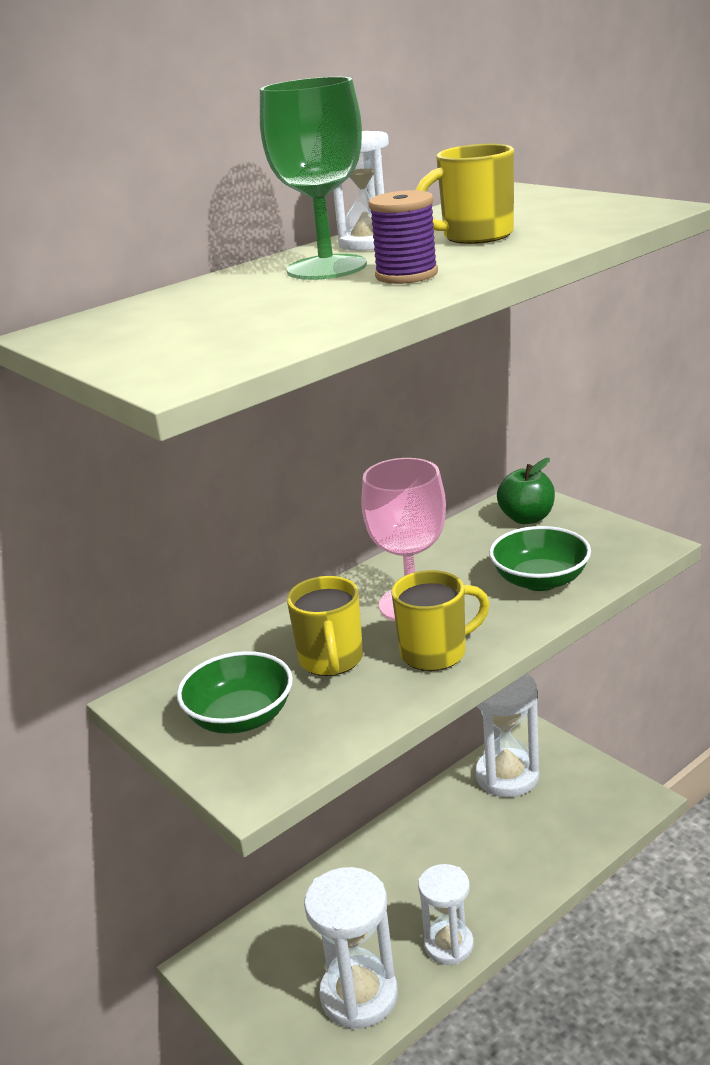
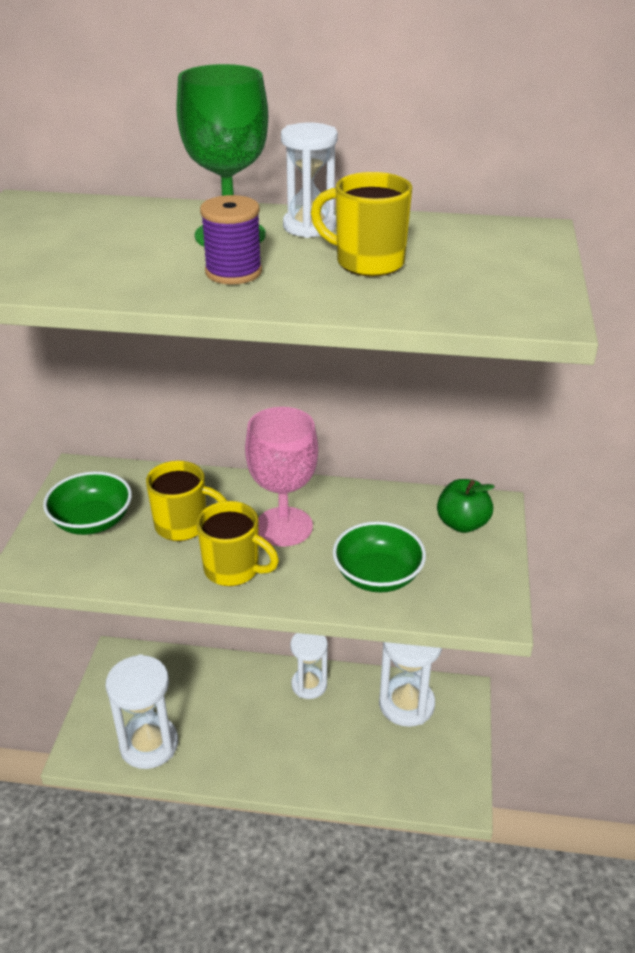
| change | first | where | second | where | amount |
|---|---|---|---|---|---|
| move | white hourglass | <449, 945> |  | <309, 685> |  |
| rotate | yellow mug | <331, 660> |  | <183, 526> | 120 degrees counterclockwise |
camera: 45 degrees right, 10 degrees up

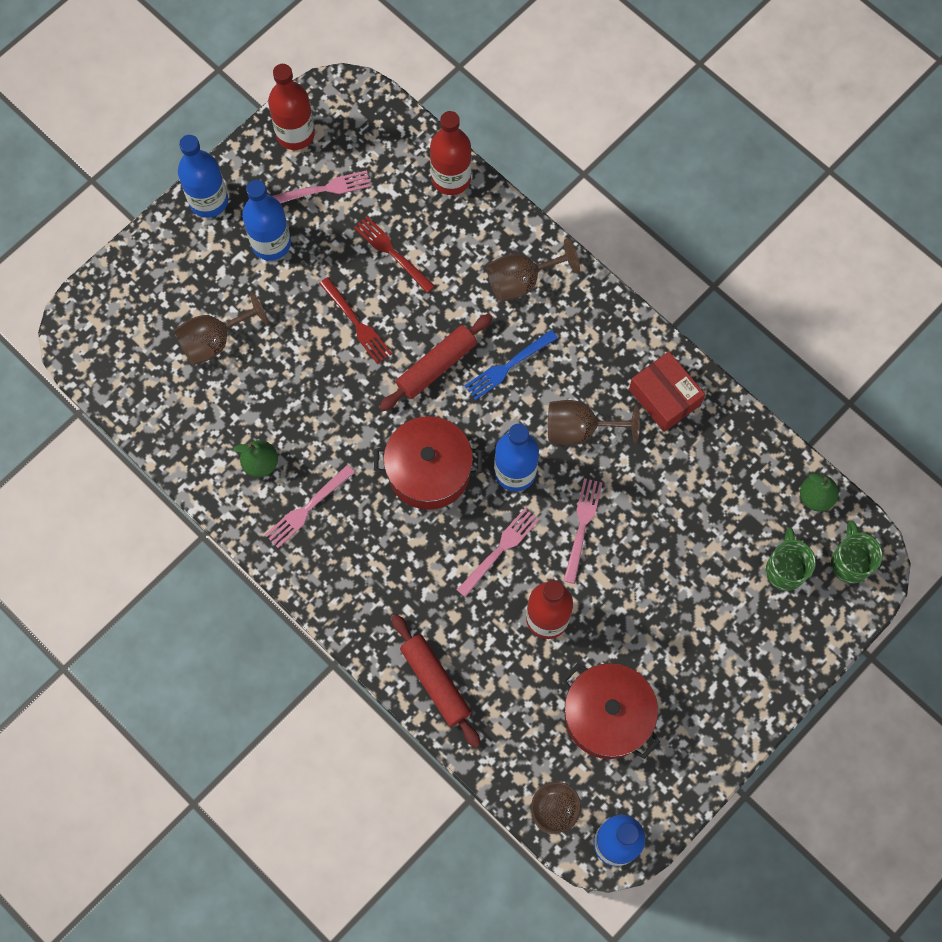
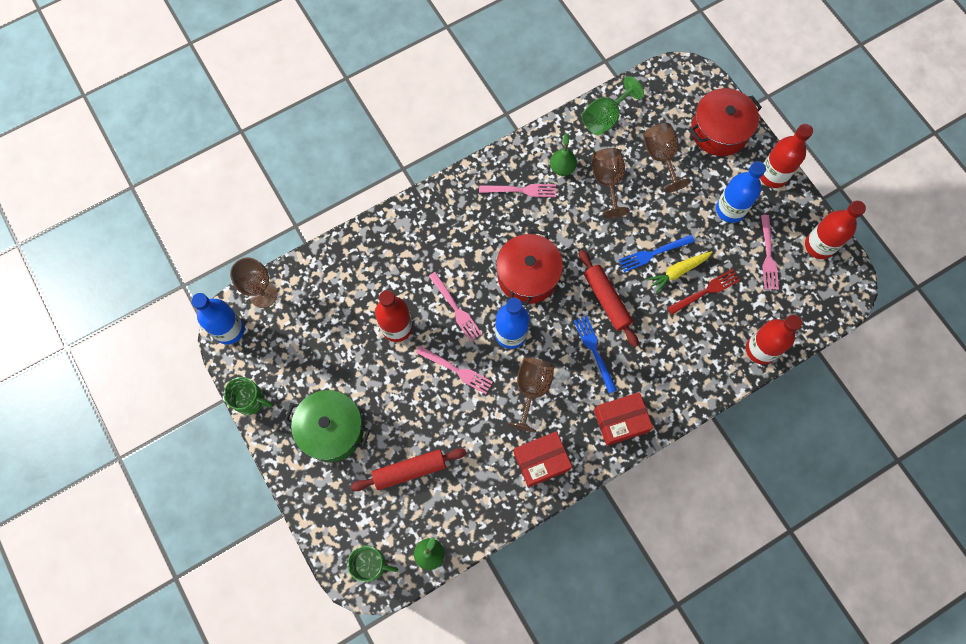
| change | first | where | second | where | amount |
|---|---|---|---|---|---|
| insert |  |  | green pot | <332, 430> |  |
| insert |  |  | green goblet | <605, 118> |  |
| insert |  |  | red box | <621, 421> |  |
| insert |  |  | yellow carrot | <678, 272> |  |
| move | red rolling pin | <435, 682> |  | <409, 470> |  |
| move | brown goblet | <521, 281> |  | <607, 182> |  |
| move | red pot | <607, 716> |  | <719, 131> |  |
| move | green mug | <785, 569> |  | <250, 400> |  |
| recolor | blue bottle | <208, 201> | red bottle | <773, 175> |  |
| recolor | red fork | <357, 323> | blue fork | <653, 253> |  |
| rotate | pink fork | <307, 508> |  | <521, 190> | 120 degrees clockwise |
camera: 105 degrees right, 0 degrees up

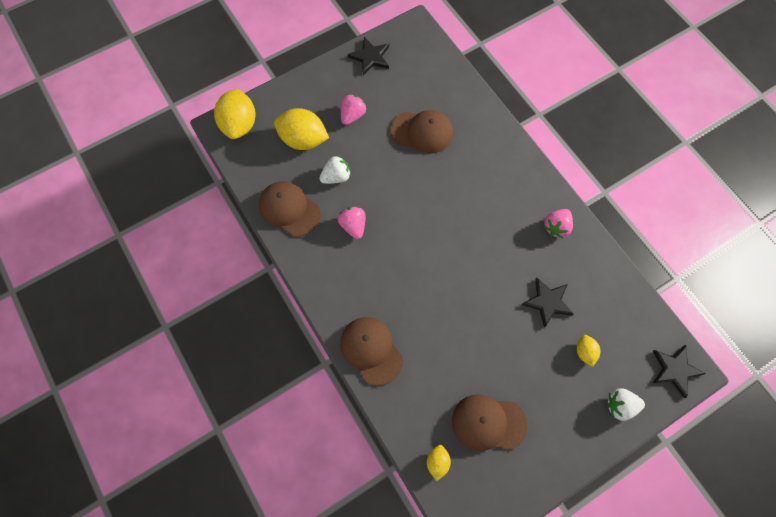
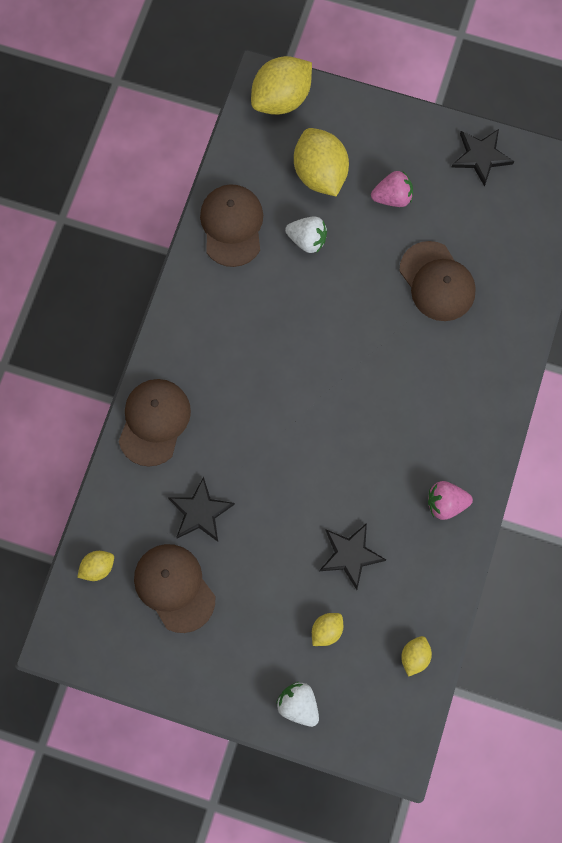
| change | first | where | second | where | amount |
|---|---|---|---|---|---|
| delete | pink strawberry | <353, 226> |  |  |  |
| insert |  |  | yellow lemon | <414, 657> |  |
| move | black star | <675, 370> |  | <200, 512> |  |
camera: 50 degrees right, 5 degrees up

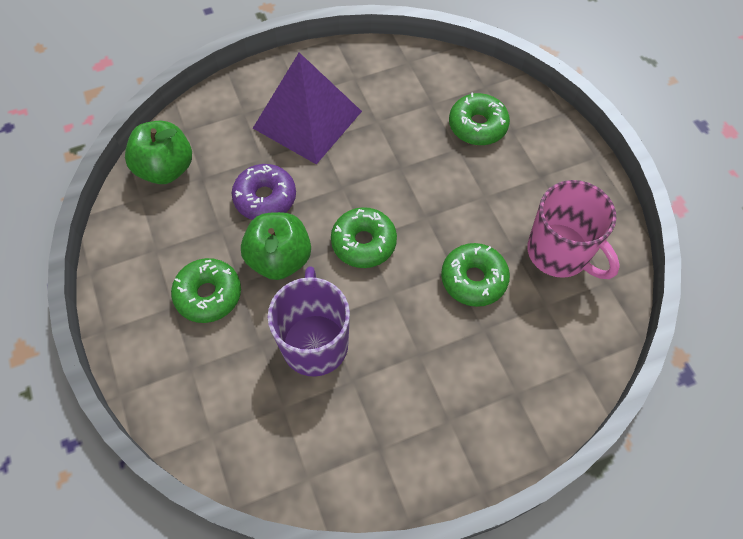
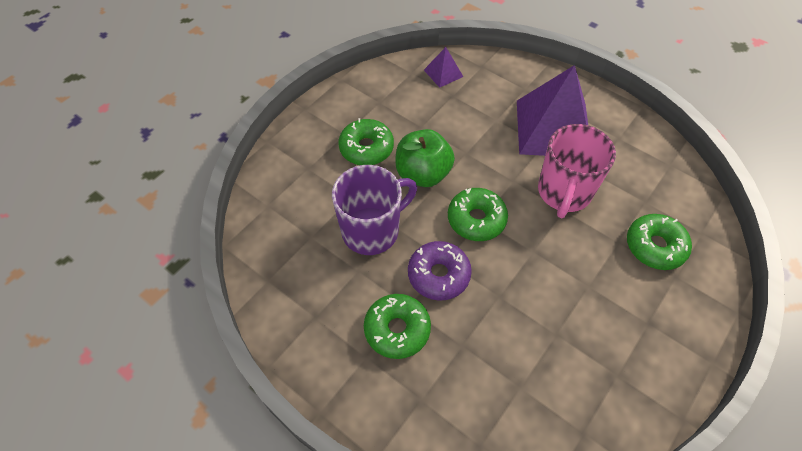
| change | first | where | second | where | amount |
|---|---|---|---|---|---|
| move | purple donut | <265, 198> |  | <438, 275> |  |
| move | green donut | <473, 279> |  | <397, 329> |  |
| move | pink mug | <559, 253> |  | <564, 193> |  |
| replace | green apple | <166, 169> | purple pyramid | <443, 73> |  |
camera: 60 degrees right, 5 degrees down

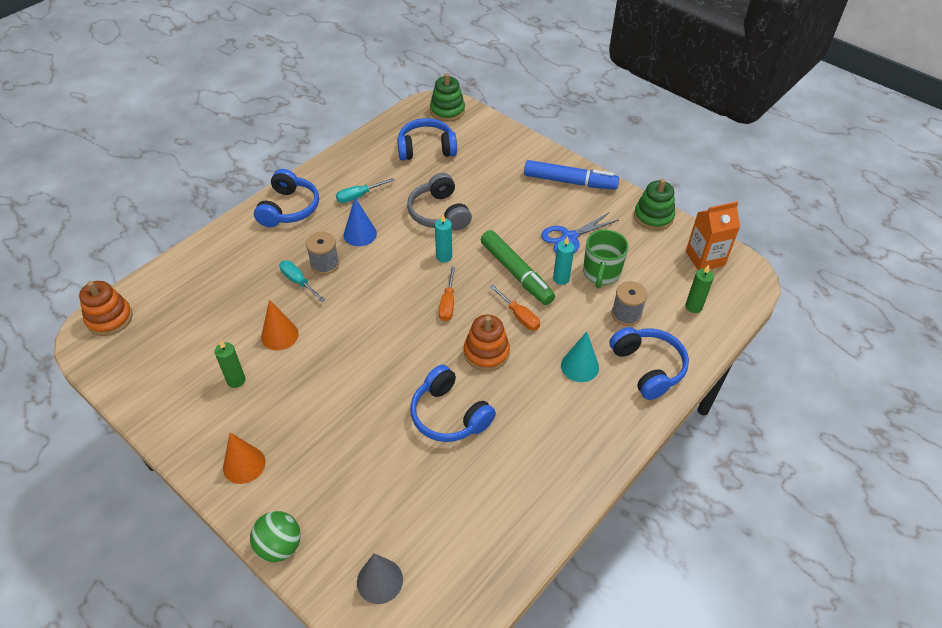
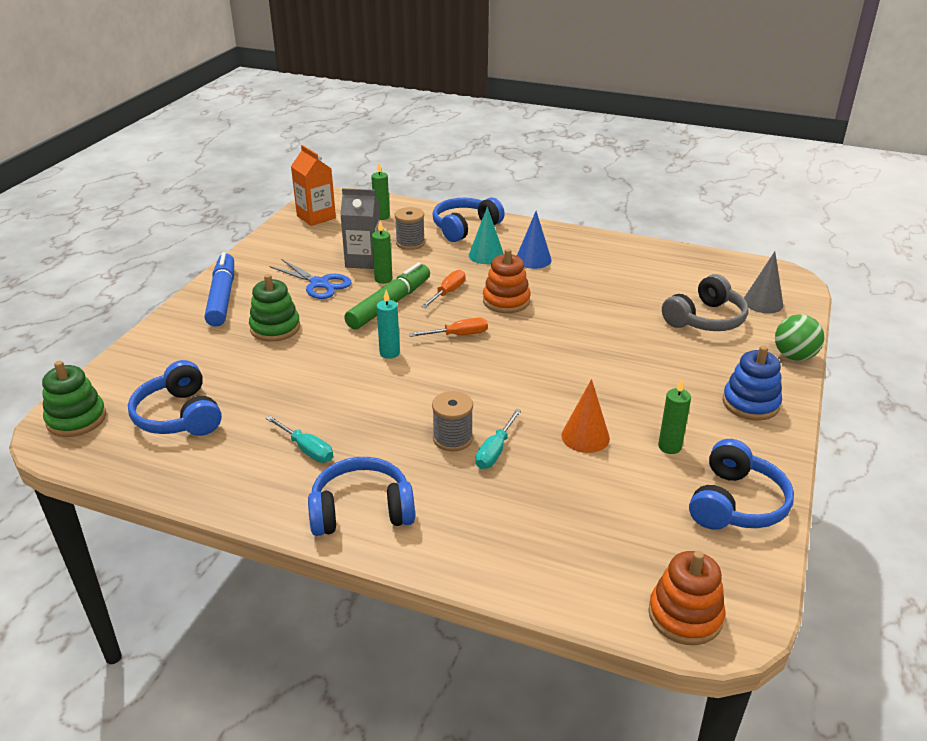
| change | first | where | second | where | amount |
|---|---|---|---|---|---|
| move | blue cone | <360, 234> |  | <533, 259> |  |
| move | grey headphones | <439, 213> |  | <705, 319> |  |
| move | blue headphones | <449, 415> |  | <736, 503> |  |
| move | green stacking toy | <653, 217> |  | <275, 328> |  |
| replace | orange cone | <244, 464> | blue stacking toy | <750, 403> |  |
| replace | green mug | <601, 273> | grey carton | <363, 261> |  |
| recolor | turquoise candle | <561, 279> | green candle | <383, 279> |  |
camera: 110 degrees left, 15 degrees down

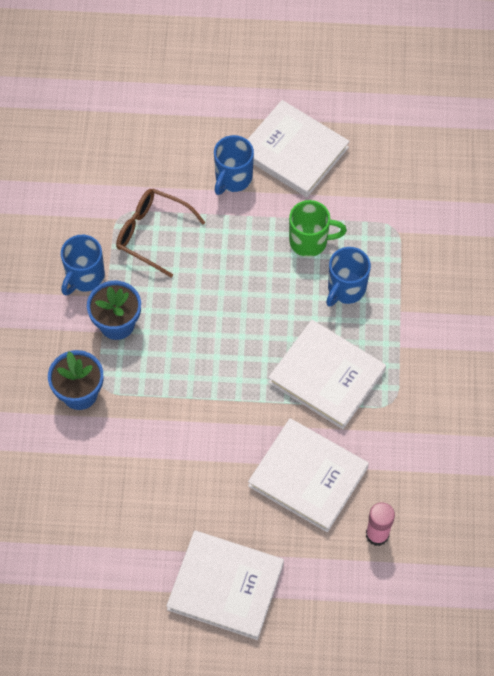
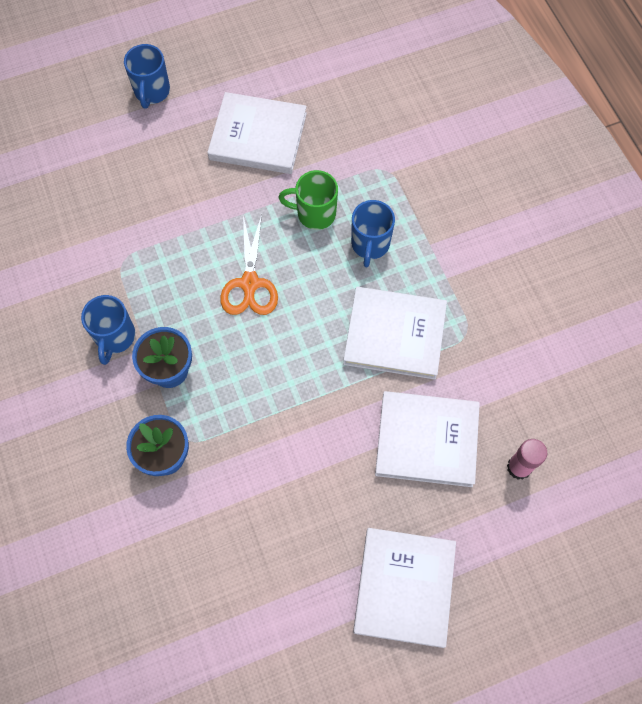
| change | first | where | second | where | amount |
|---|---|---|---|---|---|
| delete | brown glasses | <152, 234> |  |  |  |
| insert |  |  | orange scissors | <250, 284> |  |
| move | blue mug | <233, 178> |  | <152, 92> |  |
| rotate | white book | <225, 586> |  | <404, 587> | 75 degrees counterclockwise |
| rotate | green mug | <310, 241> |  | <314, 213> | 150 degrees counterclockwise |
camera: 25 degrees left, 5 degrees up

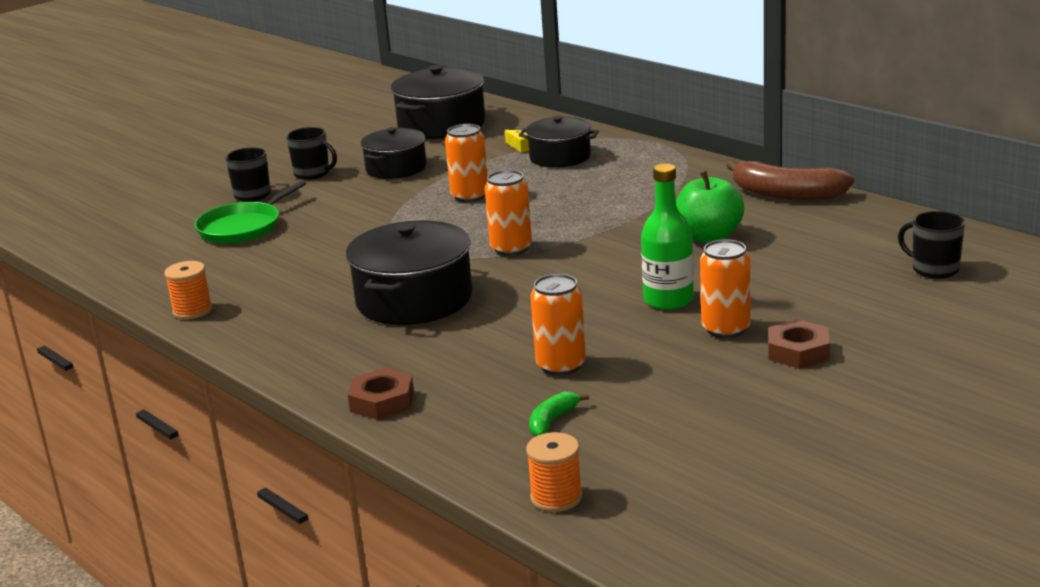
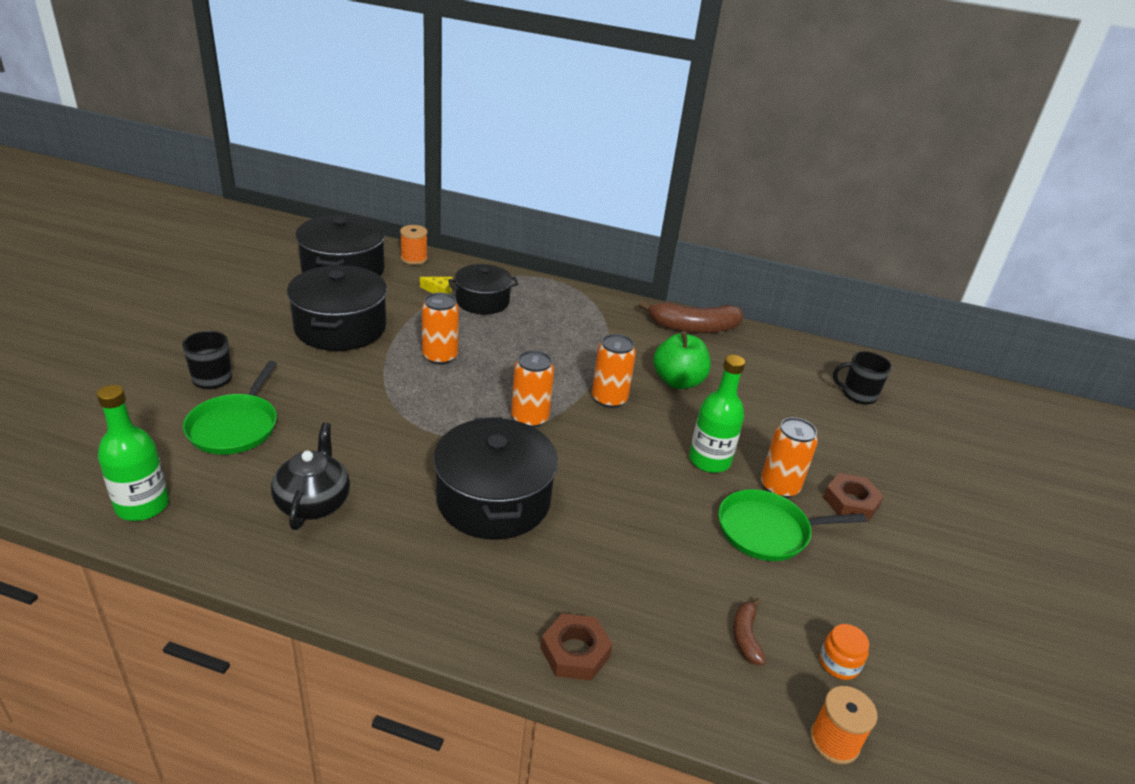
| change | first | where | second | where | amount |
|---|---|---|---|---|---|
| delete | black mug | <313, 174> |  |  |  |
| insert |  |  | green bottle | <142, 505> |  |
| insert |  |  | black teapot | <314, 502> |  |
| insert |  |  | green pan | <767, 531> |  |
| insert |  |  | orange jar | <839, 663> |  |
| move | orange spool | <192, 310> |  | <414, 258> |  |
| move | orange can | <561, 365> |  | <609, 399> |  |
| recolor | green banana | <552, 421> | brown banana | <746, 636> |  |
| resize | black pot | <396, 168> |  | <340, 327> | x1.55 |
camera: 35 degrees left, 10 degrees up

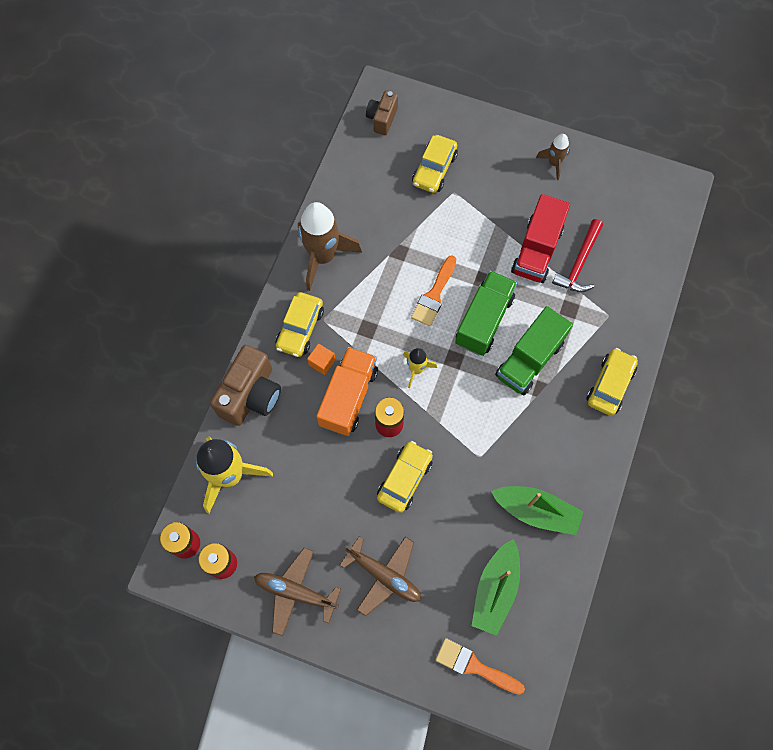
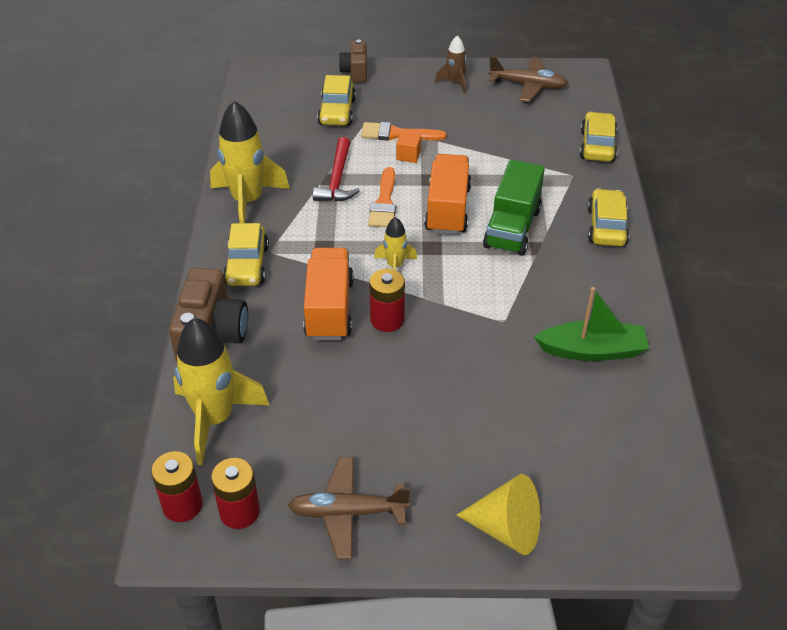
| change | first | where | second | where | amount |
|---|---|---|---|---|---|
| delete | green boat | <495, 589> |  |  |  |
| delete | red truck | <537, 250> |  |  |  |
| insert |  |  | yellow cone | <507, 529> |  |
| move | orange cube | <322, 362> |  | <408, 155> |  |
| move | brown plane | <384, 575> |  | <528, 85> |  |
| move | brown camera | <382, 119> |  | <355, 72> |  |
| move | yellow car | <404, 479> |  | <597, 146> |  |
| move | orange brush | <474, 666> |  | <397, 134> |  |
| move | red hammer | <579, 263> |  | <337, 179> |  |
| recolor | brown rocket | <323, 256> | yellow rocket | <248, 202> |  |
| recolor | green truck | <484, 320> | orange truck | <447, 209> |  |
camera: 20 degrees left, 25 degrees down

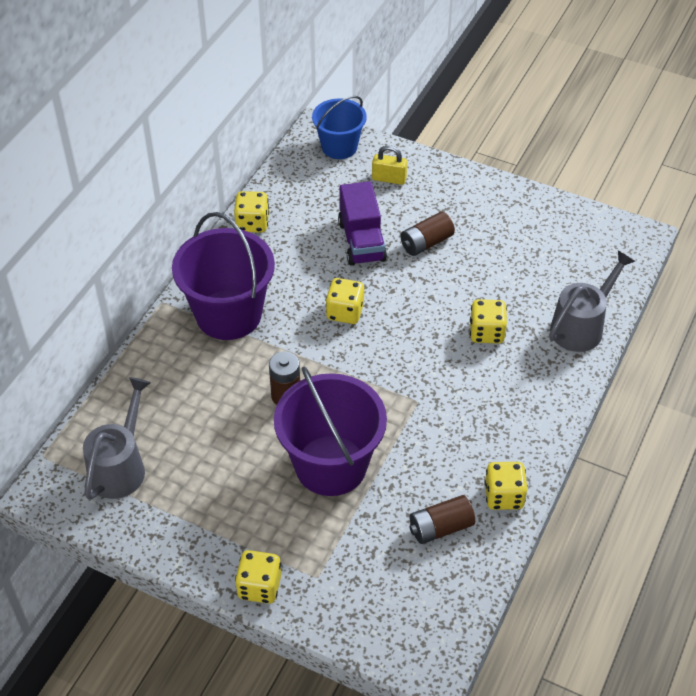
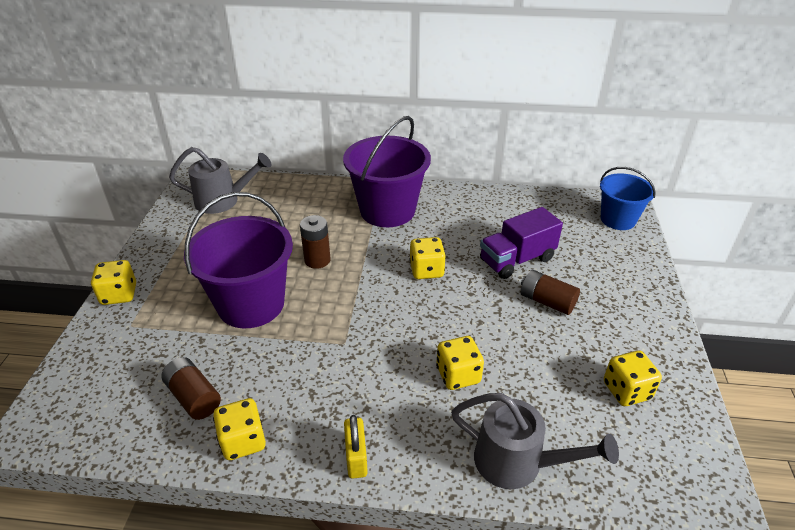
| change | first | where | second | where | amount |
|---|---|---|---|---|---|
| move | yellow dice | <252, 223> |  | <626, 391> |  |
| move | yellow padlock | <389, 179> |  | <356, 458> |  |
camera: 70 degrees right, 10 degrees down

